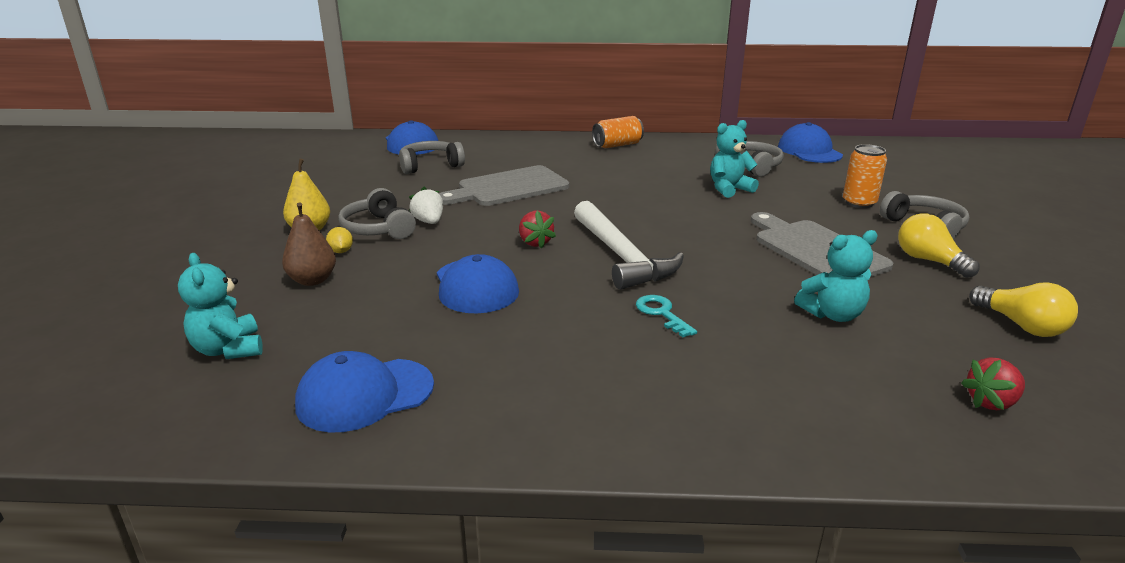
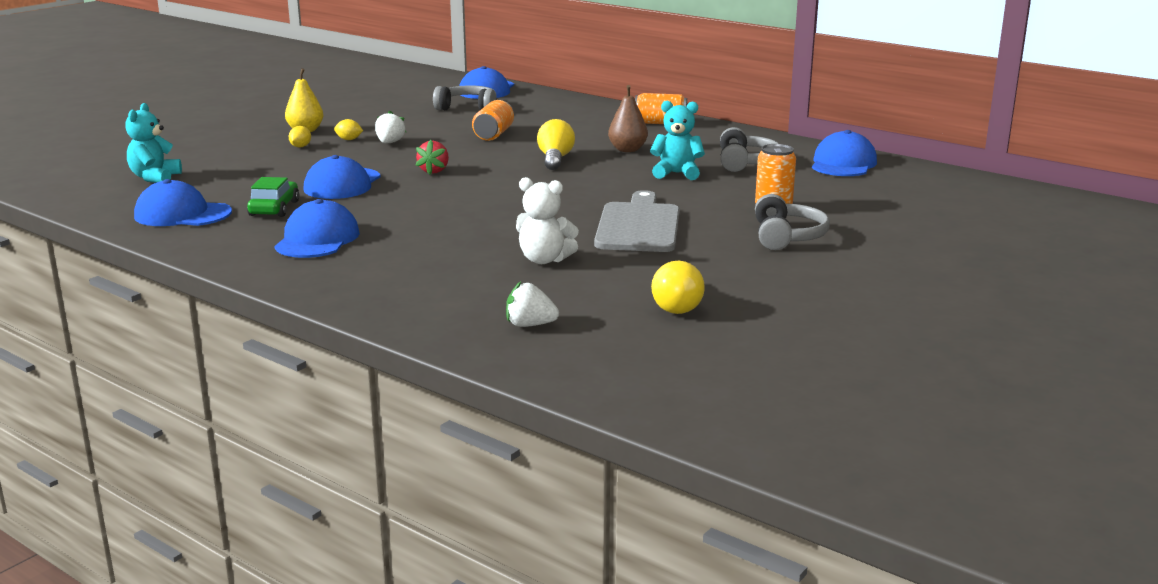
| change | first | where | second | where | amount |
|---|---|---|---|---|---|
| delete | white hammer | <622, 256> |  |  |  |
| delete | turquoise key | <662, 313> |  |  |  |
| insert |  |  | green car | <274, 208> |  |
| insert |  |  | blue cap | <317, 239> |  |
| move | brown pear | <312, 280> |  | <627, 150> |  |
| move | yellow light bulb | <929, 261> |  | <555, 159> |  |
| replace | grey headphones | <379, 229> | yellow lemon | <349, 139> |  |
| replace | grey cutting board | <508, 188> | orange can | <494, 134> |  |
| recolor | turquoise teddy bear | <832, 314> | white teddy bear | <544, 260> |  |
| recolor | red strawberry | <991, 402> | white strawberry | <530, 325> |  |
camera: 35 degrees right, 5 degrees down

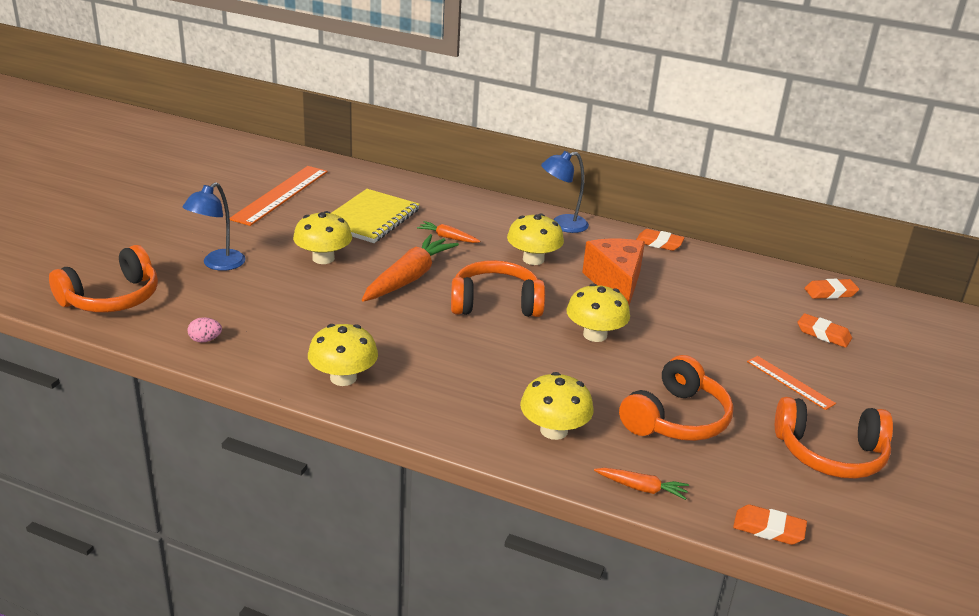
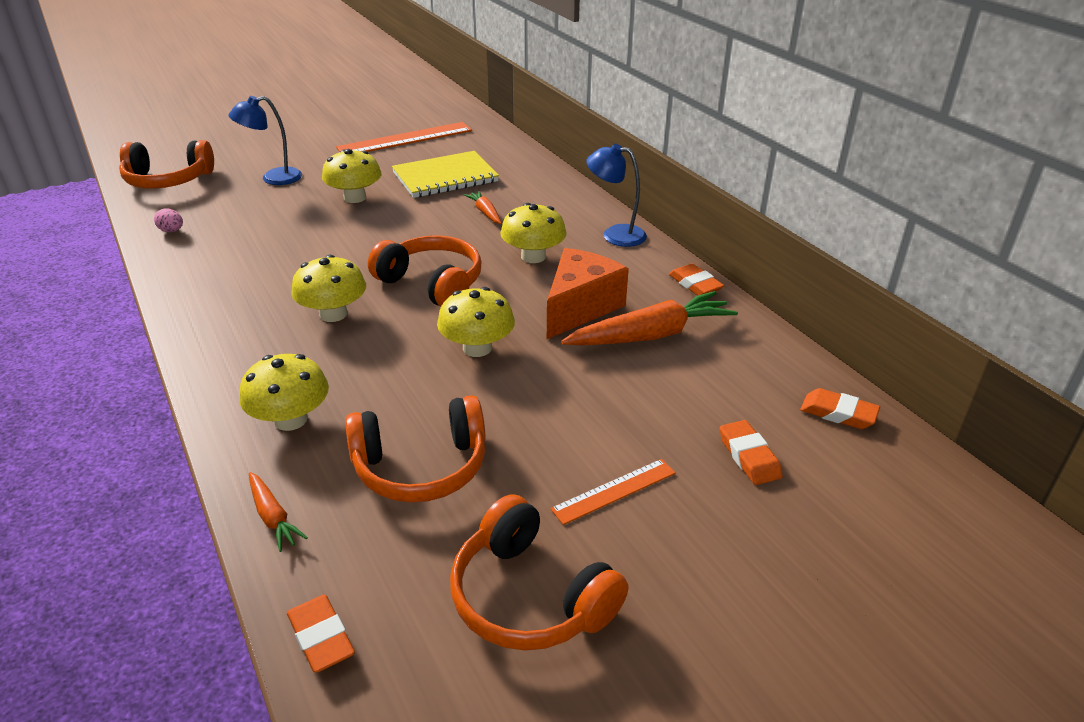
| change | first | where | second | where | amount |
|---|---|---|---|---|---|
| move | yellow mushroom | <343, 378> |  | <333, 314> |  |
| move | orange carrot | <409, 278> |  | <651, 335> |  |
| rotate | orange ruler | <790, 382> |  | <614, 491> | 60 degrees clockwise |
camera: 40 degrees right, 5 degrees up

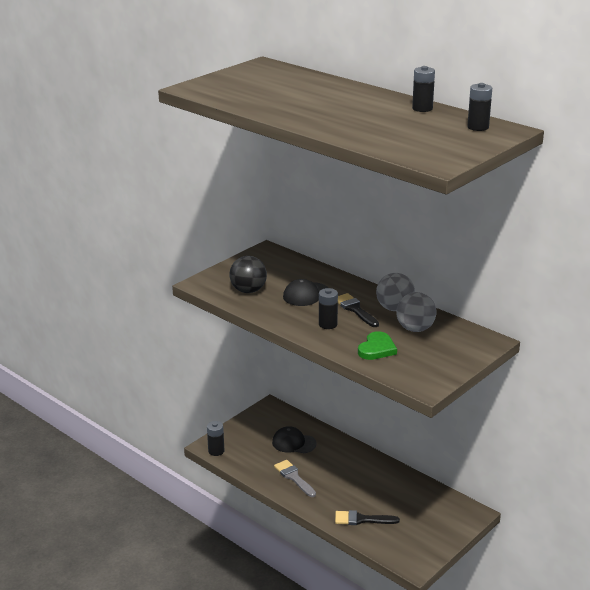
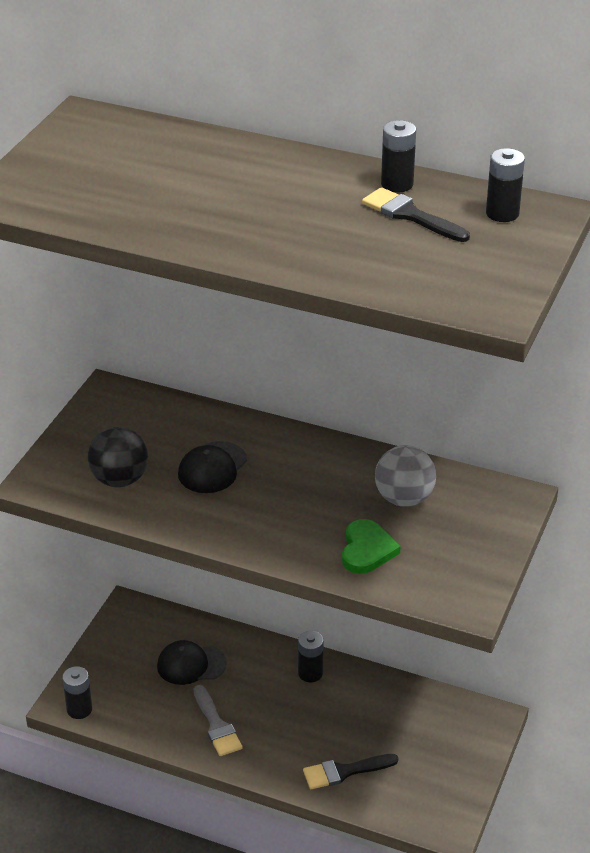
| change | first | where | second | where | amount |
|---|---|---|---|---|---|
| delete | grey ball | <394, 308> |  |  |  |
| move | black battery | <328, 324> |  | <310, 673> |  |
| move | black brush | <355, 309> |  | <410, 215> |  |
| rotate | grey brush | <294, 477> |  | <216, 725> | 150 degrees counterclockwise |
camera: 20 degrees left, 10 degrees up

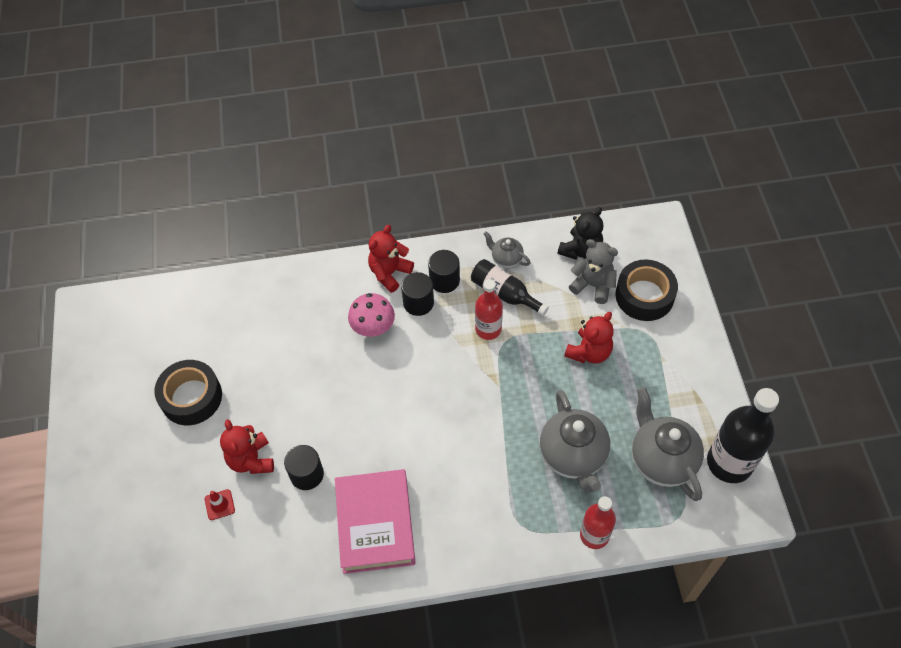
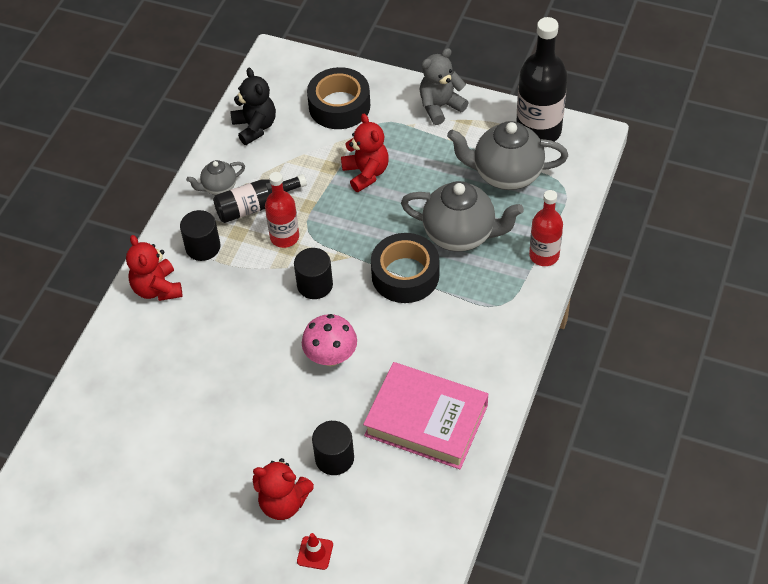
| change | first | where | second | where | amount |
|---|---|---|---|---|---|
| move | black tape | <191, 397> |  | <405, 275> |  |
| move | pink mushroom | <373, 328> |  | <331, 356> |  |
| move | black cylinder | <418, 303> |  | <315, 285> |  |
| move | grey teddy bear | <593, 285> |  | <440, 106> |  |
camera: 60 degrees left, 5 degrees down

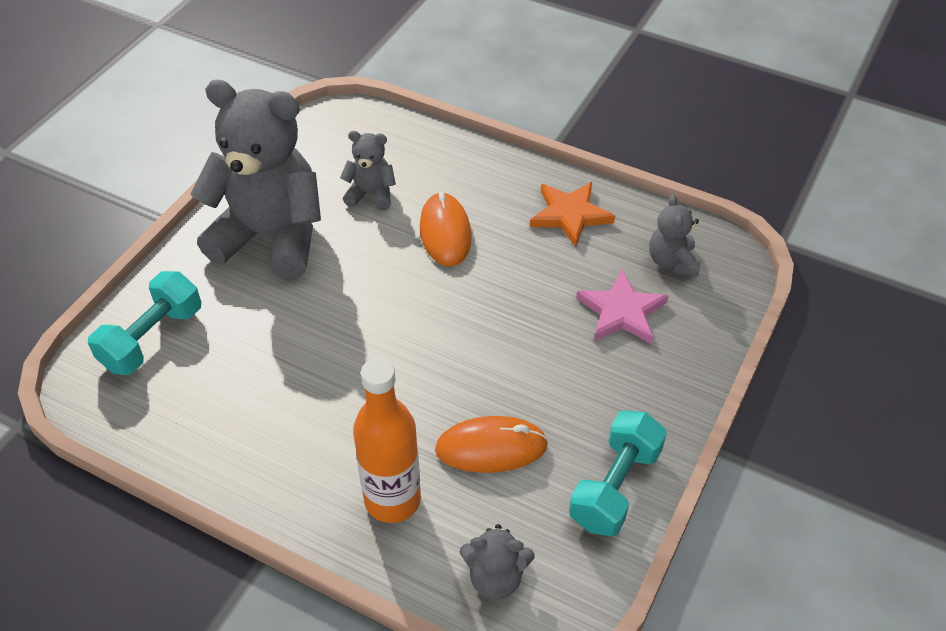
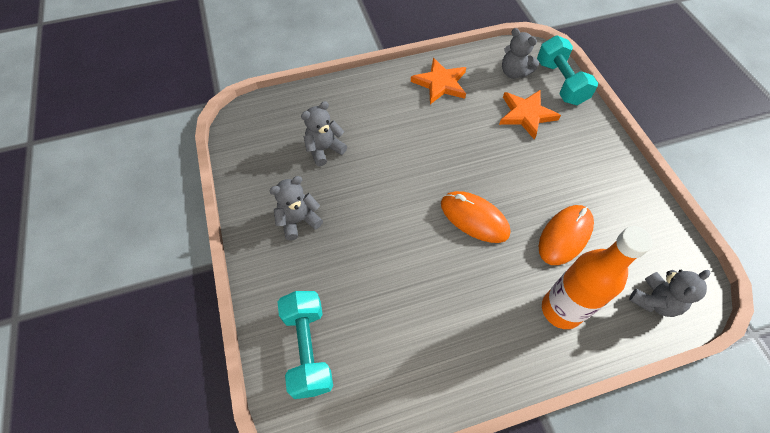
| change | first | where | second | where | amount |
|---|---|---|---|---|---|
| move | orange mouse | <445, 232> |  | <474, 218> |  |
| move | turquoise dumbbell | <615, 487> |  | <560, 82> |  |
| recolor | pink star | <621, 311> | orange star | <526, 115> |  |
| resize | grey teddy bear | <271, 237> |  | <299, 220> | x0.44 |
camera: 45 degrees left, 10 degrees up

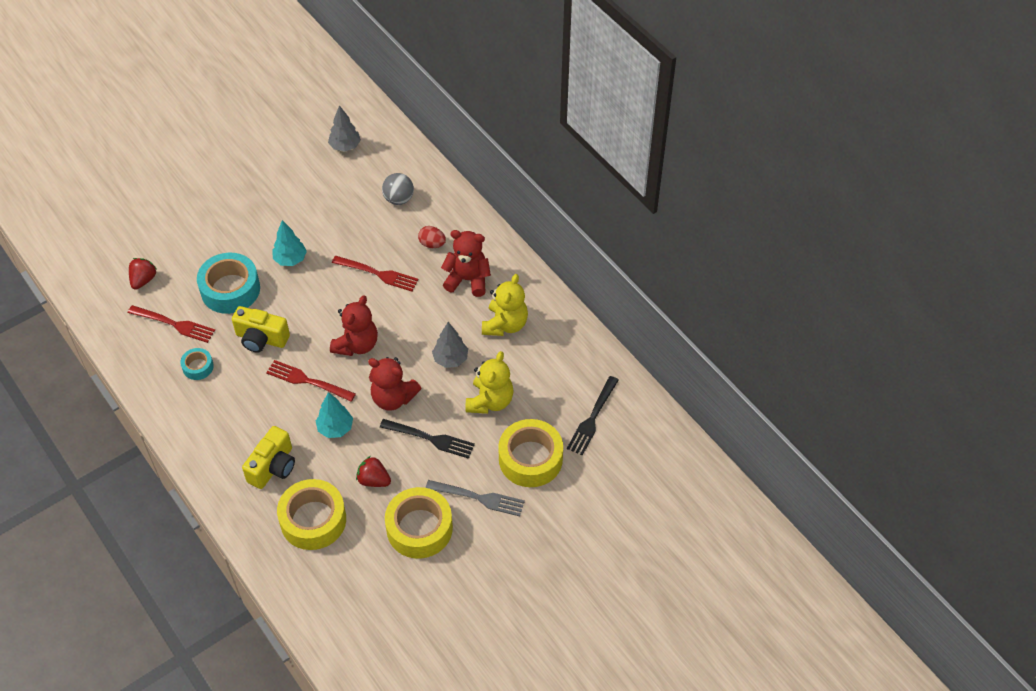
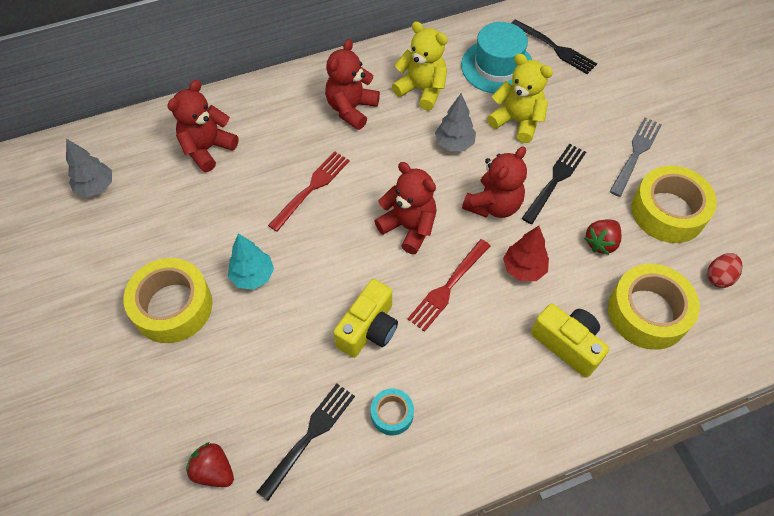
| change | first | where | second | where | amount |
|---|---|---|---|---|---|
| delete | turquoise tape | <230, 289> |  |  |  |
| insert |  |  | turquoise hat | <497, 66> |  |
| move | red egg | <432, 244> |  | <719, 277> |  |
| move | yellow tape | <530, 459> |  | <172, 306> |  |
| replace | grey ball | <398, 199> | red teddy bear | <207, 149> |  |
| recolor | red fork | <174, 324> | black fork | <309, 436> |  |
| recolor | turquoise tree | <335, 428> | red tree | <523, 269> |  |
camera: 75 degrees left, 5 degrees up

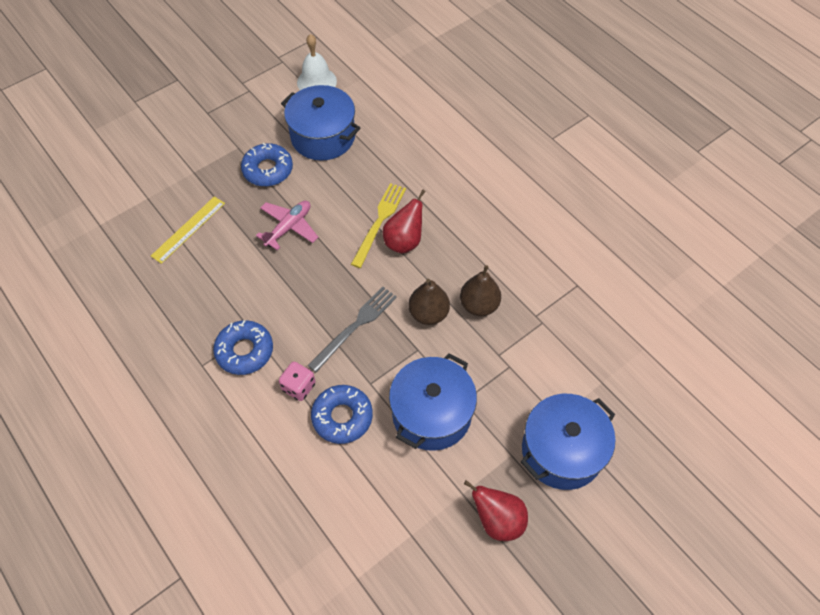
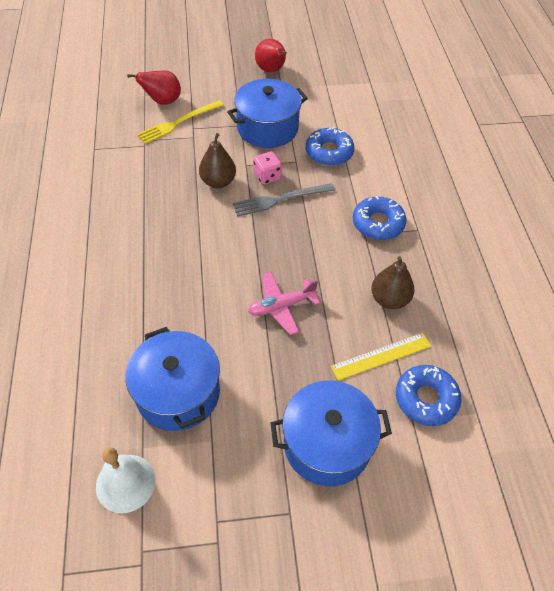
| change | first | where | second | where | amount |
|---|---|---|---|---|---|
| move | blue donut | <268, 170> |  | <426, 399> |  |
| move | pink dice | <299, 387> |  | <267, 176> |  |
| move | yellow fork | <379, 222> |  | <178, 123> |  |
| move | red pear | <404, 241> |  | <162, 101> |  |
| move | brown pear | <479, 305> |  | <389, 299> |  |
| move | blue pot | <562, 451> |  | <327, 444> |  |
camera: 150 degrees left, 5 degrees down

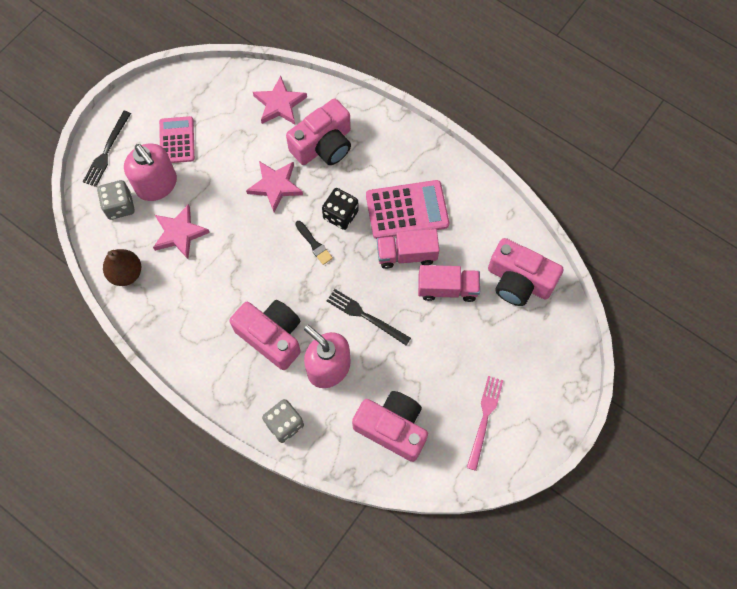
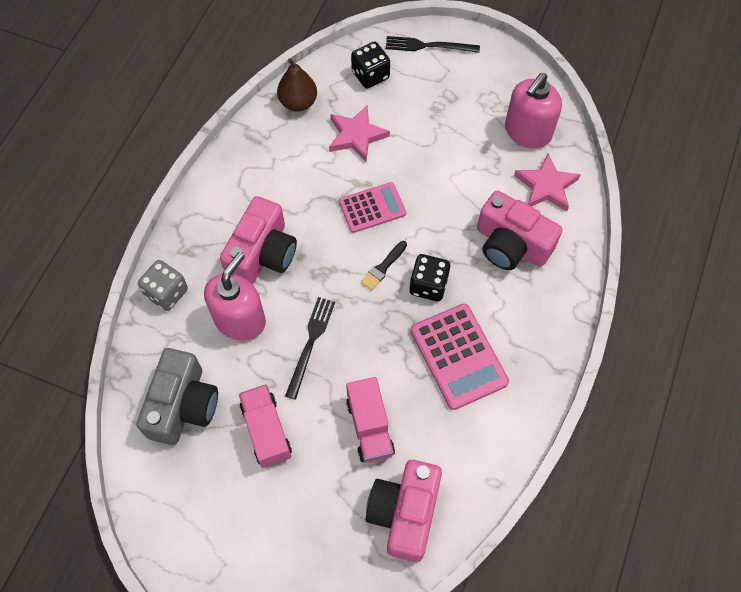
| change | first | where | second | where | amount |
|---|---|---|---|---|---|
| delete | pink star | <275, 186> |  |  |  |
| delete | pink fork | <484, 419> |  |  |  |
| move | pink soap dispenser | <157, 185> |  | <527, 132> |  |
| move | pink calculator | <177, 140> |  | <372, 208> |  |
| move | pink truck | <406, 254> |  | <266, 431> |  |
| recolor | grey dice | <119, 206> | black dice | <370, 75> |  |
| recolor | pink camera | <392, 428> | grey camera | <183, 405> |  |
camera: 75 degrees right, 5 degrees down

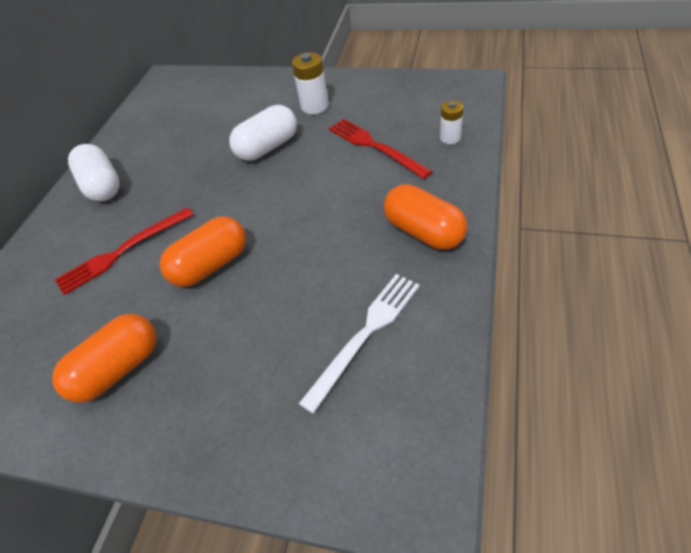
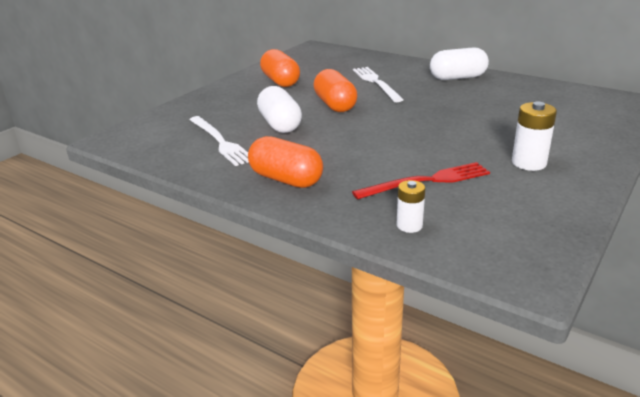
| change | first | where | second | where | amount |
|---|---|---|---|---|---|
| move | white capsule | <267, 147> |  | <280, 124> |  |
| recolor | red fork | <122, 252> | white fork | <376, 83> |  |
| rotate | orange capsule | <424, 232> |  | <286, 179> | 60 degrees clockwise |
camera: 105 degrees right, 20 degrees down

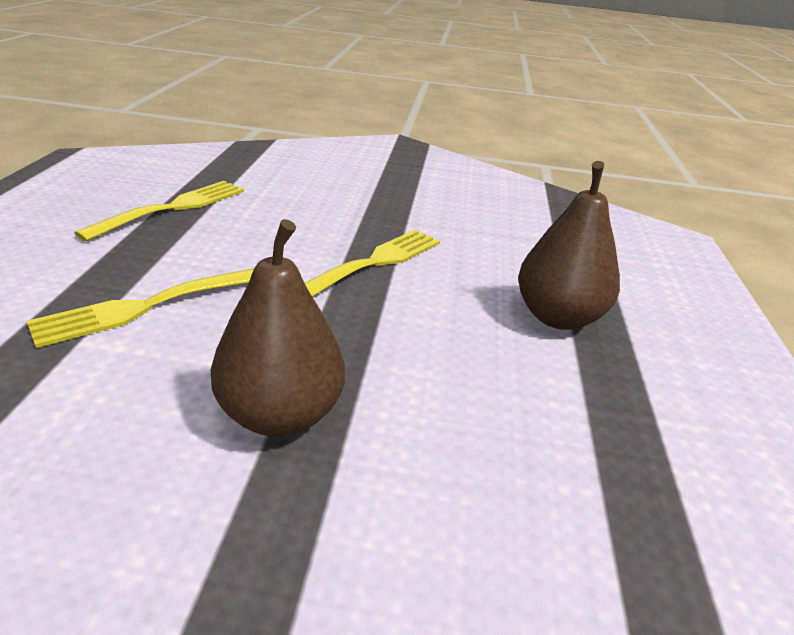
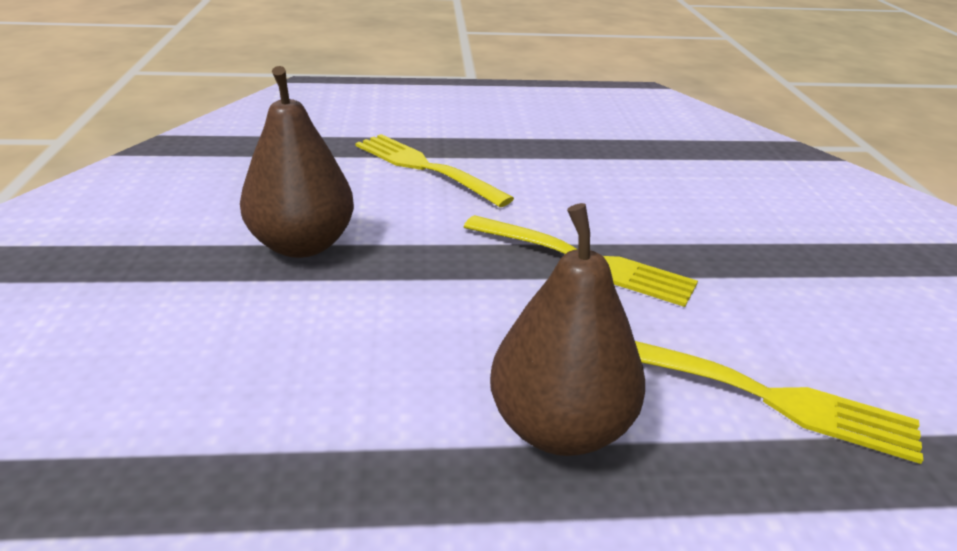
| change | first | where | second | where | amount |
|---|---|---|---|---|---|
| move | yellow fork | <171, 209> |  | <762, 396> |  |
camera: 80 degrees right, 0 degrees up

